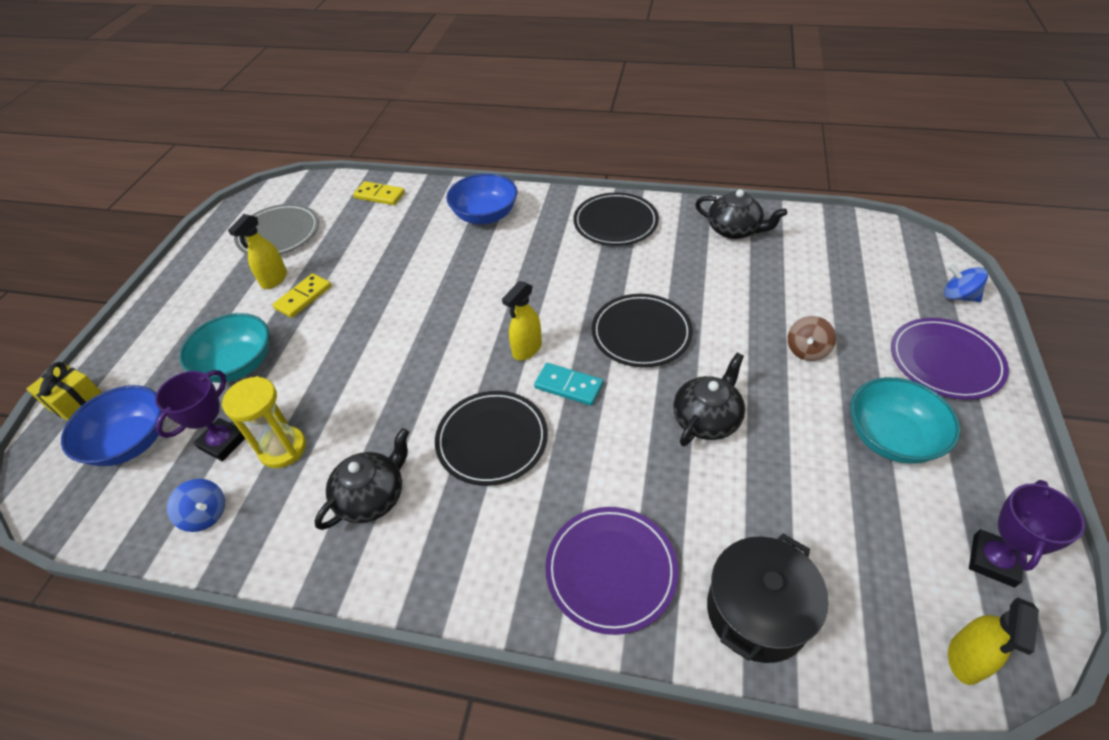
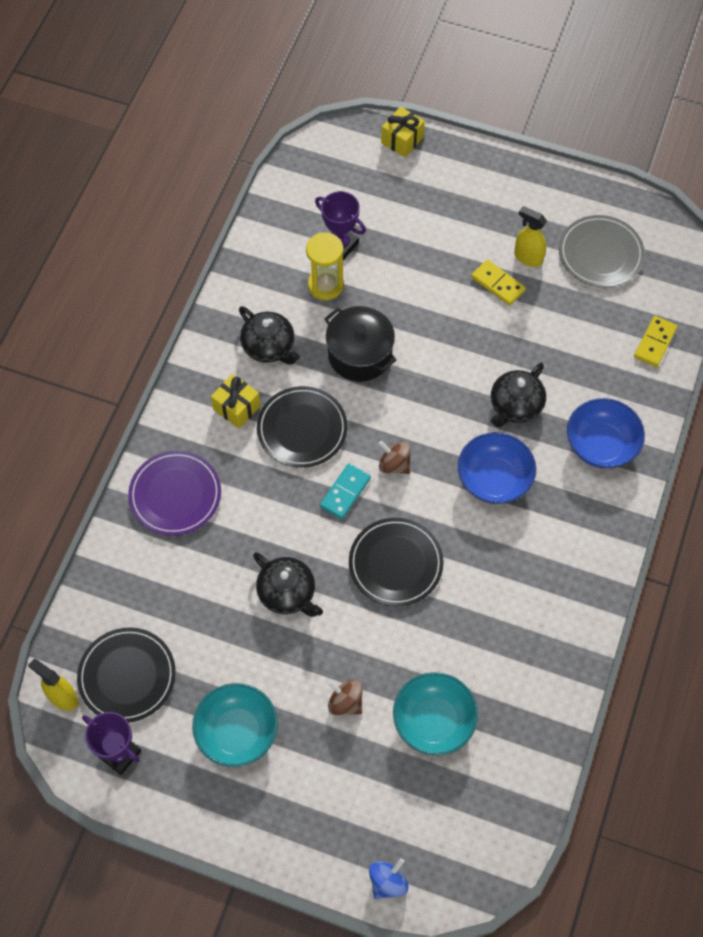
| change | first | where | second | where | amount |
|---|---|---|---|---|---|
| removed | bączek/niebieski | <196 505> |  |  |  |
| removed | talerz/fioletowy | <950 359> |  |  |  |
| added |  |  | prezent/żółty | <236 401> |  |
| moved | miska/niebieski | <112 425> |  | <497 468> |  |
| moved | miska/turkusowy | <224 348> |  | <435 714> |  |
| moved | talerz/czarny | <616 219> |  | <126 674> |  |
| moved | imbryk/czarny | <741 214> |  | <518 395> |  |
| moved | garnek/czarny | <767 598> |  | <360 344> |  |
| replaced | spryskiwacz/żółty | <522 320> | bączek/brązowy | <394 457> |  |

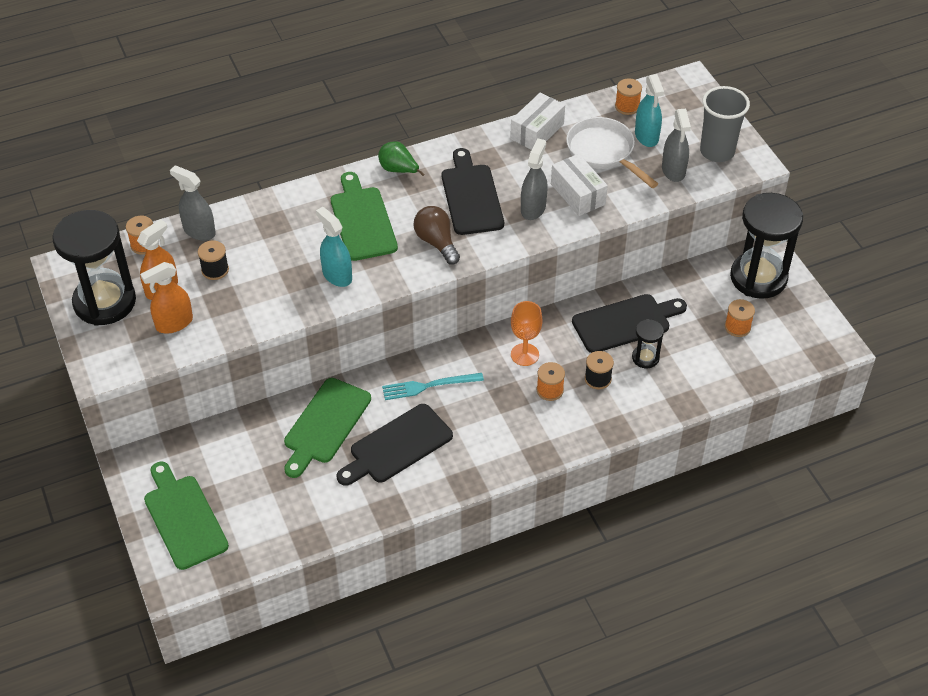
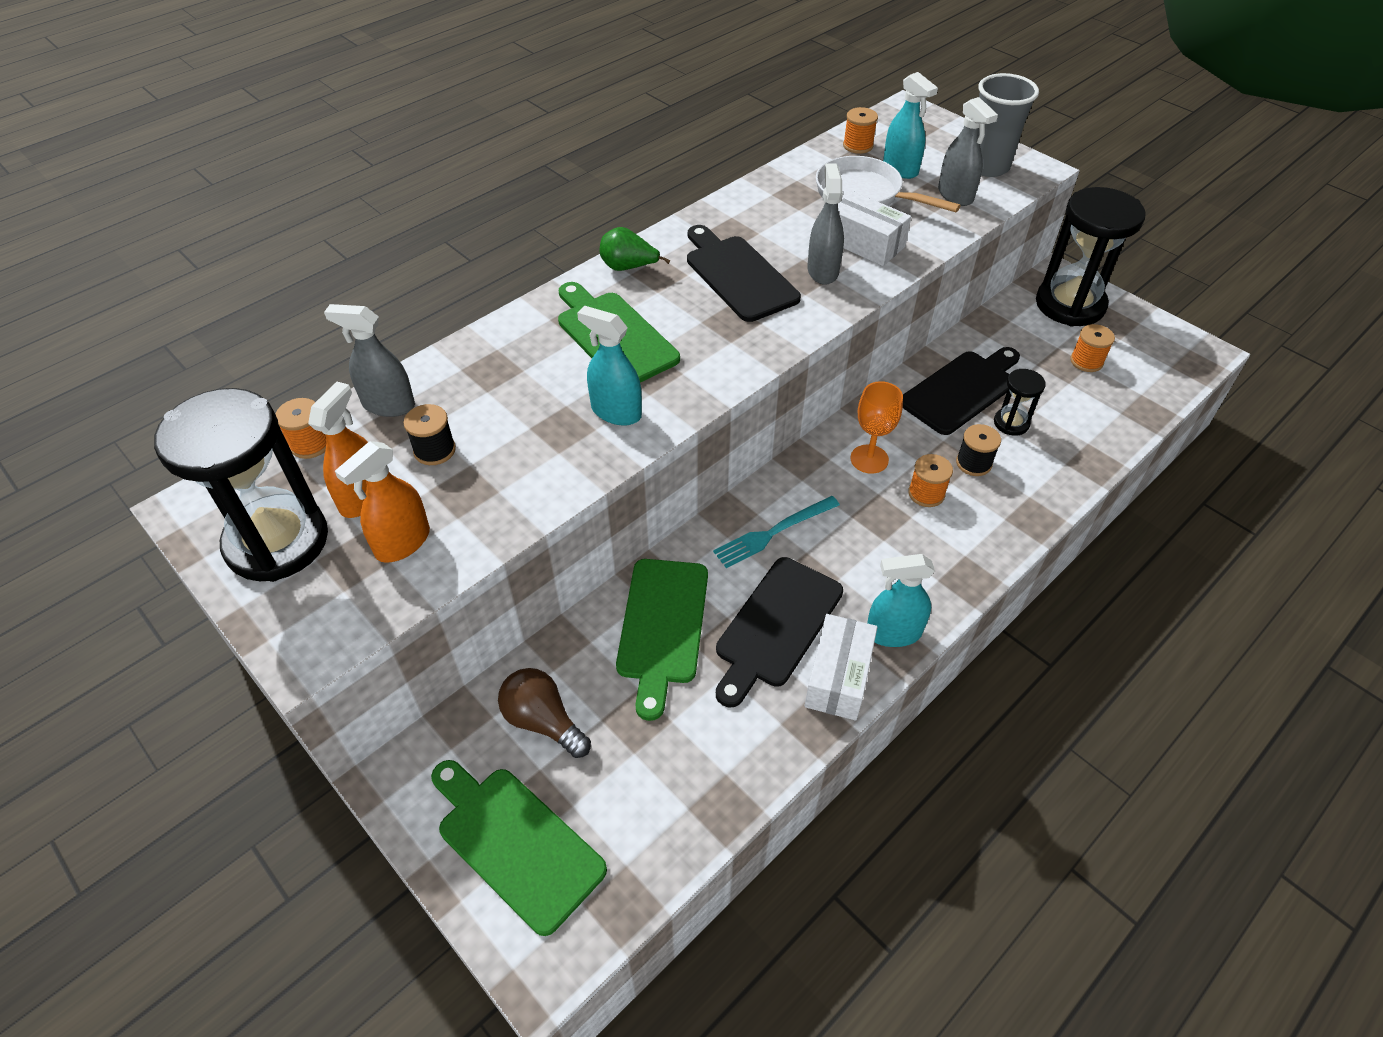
| change | first | where | second | where | amount |
|---|---|---|---|---|---|
| added |  |  | spryskiwacz/turkusowy | <901 600> |  |
| moved | żarówka/brązowy | <437 235> |  | <544 713> |  |
| moved | pudełko/biały | <537 121> |  | <841 667> |  |

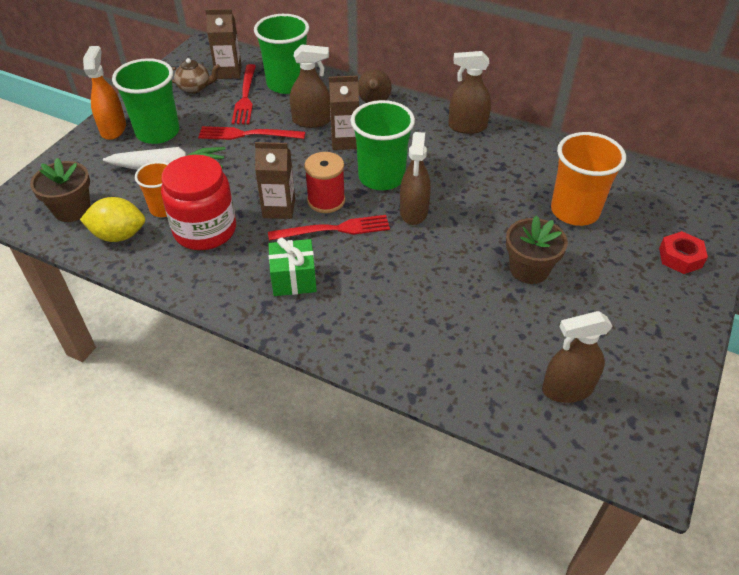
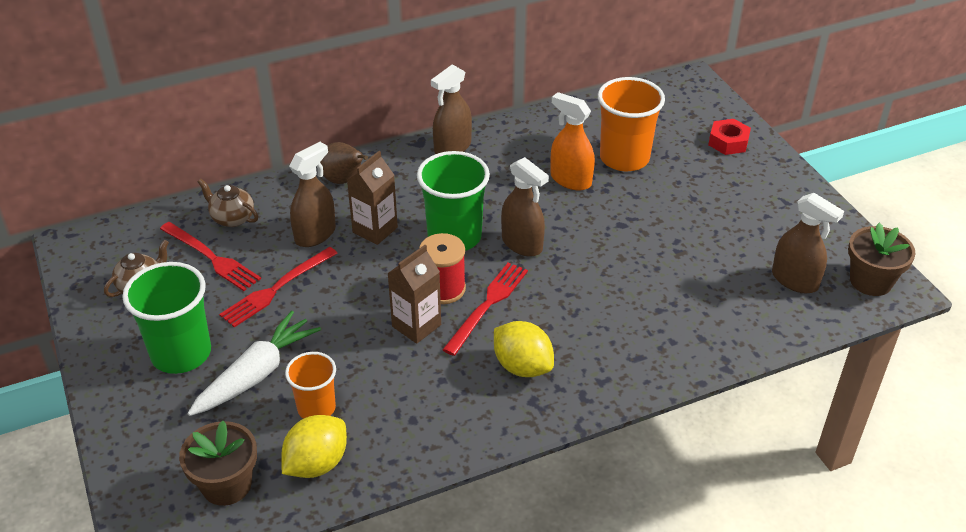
| change | first | where | second | where | amount |
|---|---|---|---|---|---|
| removed | słoik/czerwony | <198 202> |  |  |  |
| removed | karton mleka/brązowy | <223 44> |  |  |  |
| moved | spryskiwacz/pomarańczowy | <104 93> |  | <573 141> |  |
| moved | doniczka/brązowy | <537 249> |  | <882 259> |  |
| replaced | szklanka/zielony | <281 54> | imbryk/brązowy | <228 203> |  |
| replaced | prezent/zielony | <292 266> | cytryna/żółty | <524 349> |  |
| turned | spryskiwacz/brązowy | <577 357> |  | <808 243> | 75 degrees counterclockwise |

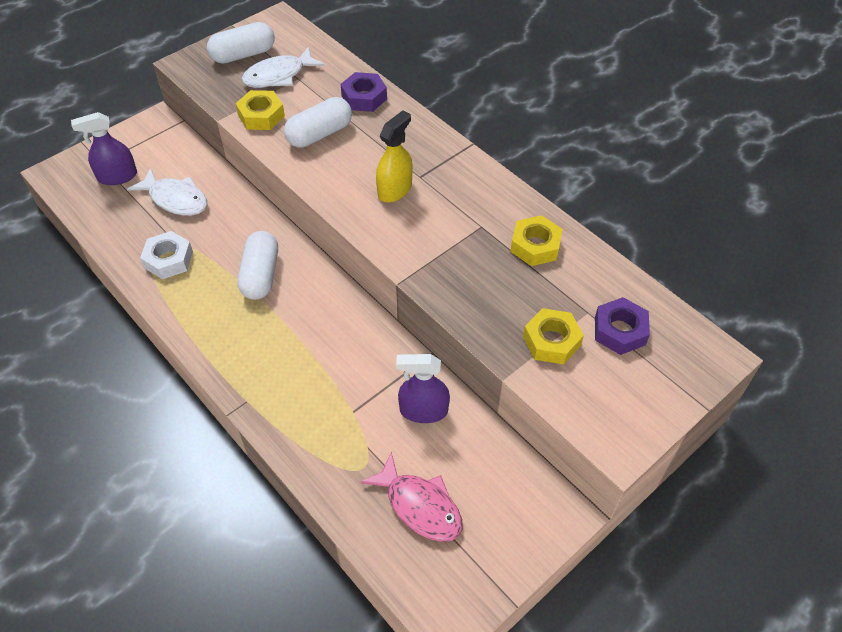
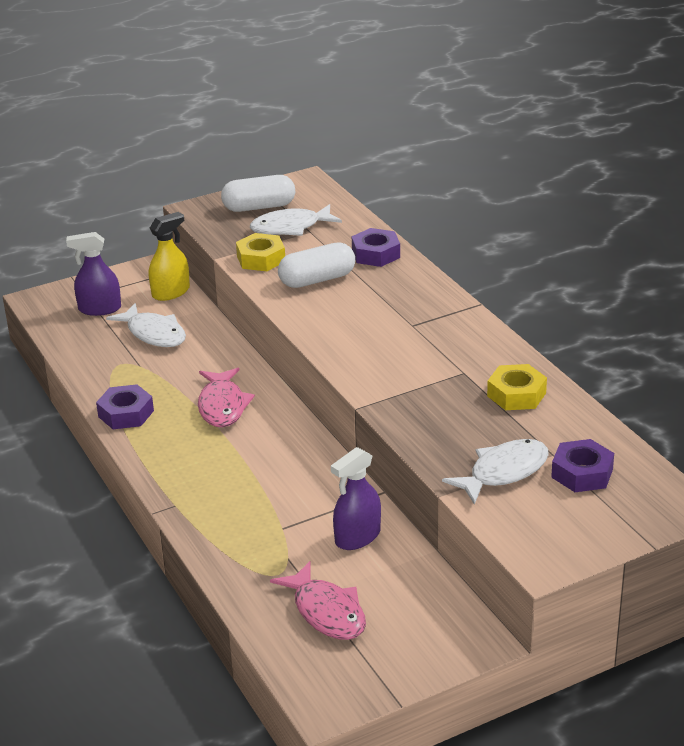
| change | first | where | second | where | amount |
|---|---|---|---|---|---|
| removed | nakrętka/biały | <166 255> |  |  |  |
| added |  |  | nakrętka/fioletowy | <125 406> |  |
| moved | spryskiwacz/żółty | <394 156> |  | <169 256> |  |
| replaced | kapsułka/biały | <258 265> | ryba/różowy | <226 397> |  |
| replaced | nakrętka/żółty | <553 336> | ryba/biały | <495 472> |  |
| turned | spryskiwacz/fioletowy | <423 388> |  | <356 498> | 60 degrees counterclockwise |

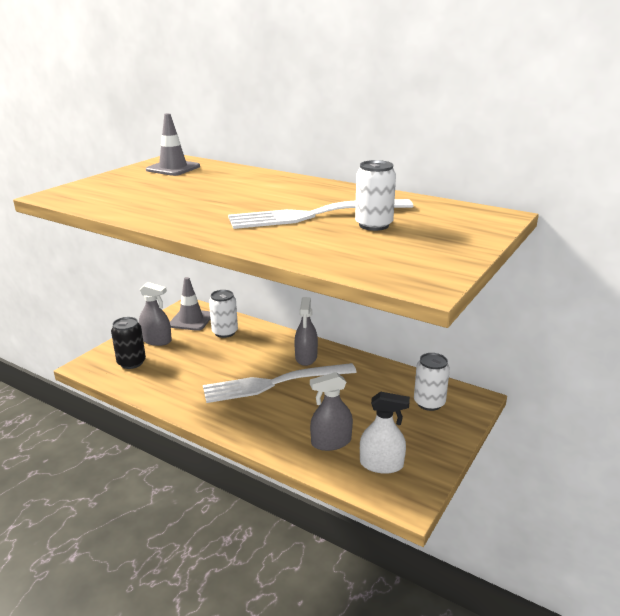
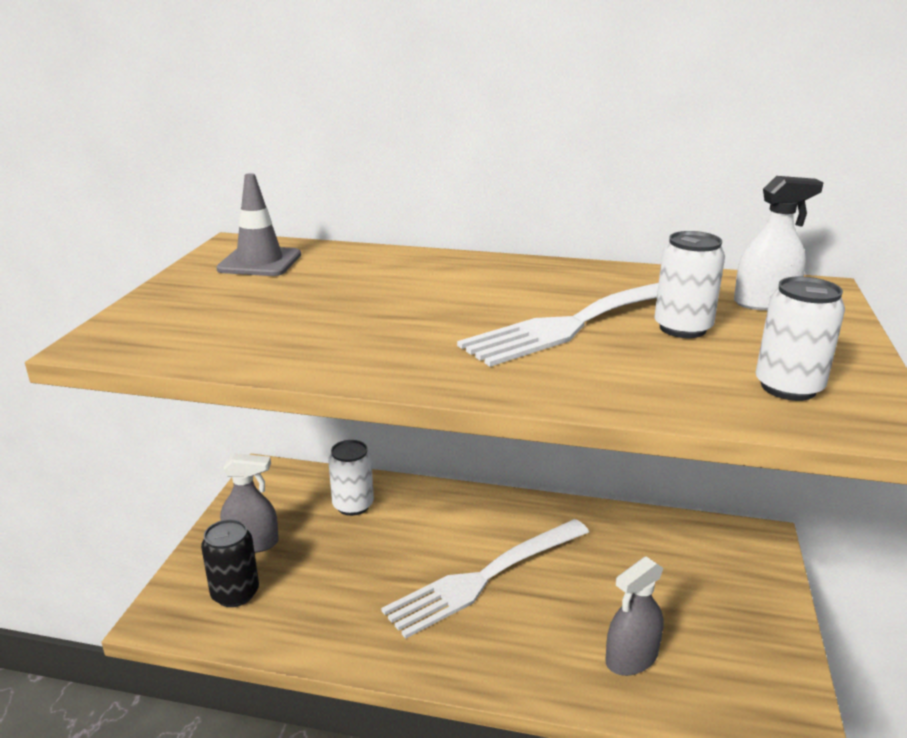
| change | first | where | second | where | amount |
|---|---|---|---|---|---|
| removed | pachołek/szary | <190 304> |  |  |  |
| removed | spryskiwacz/szary | <306 331> |  |  |  |
| moved | spryskiwacz/biały | <385 433> |  | <779 243> |  |
| moved | puszka/biały | <432 382> |  | <800 339> |  |

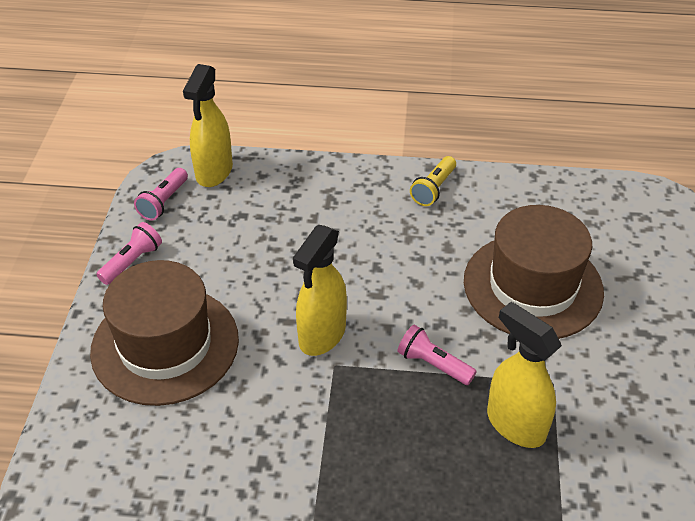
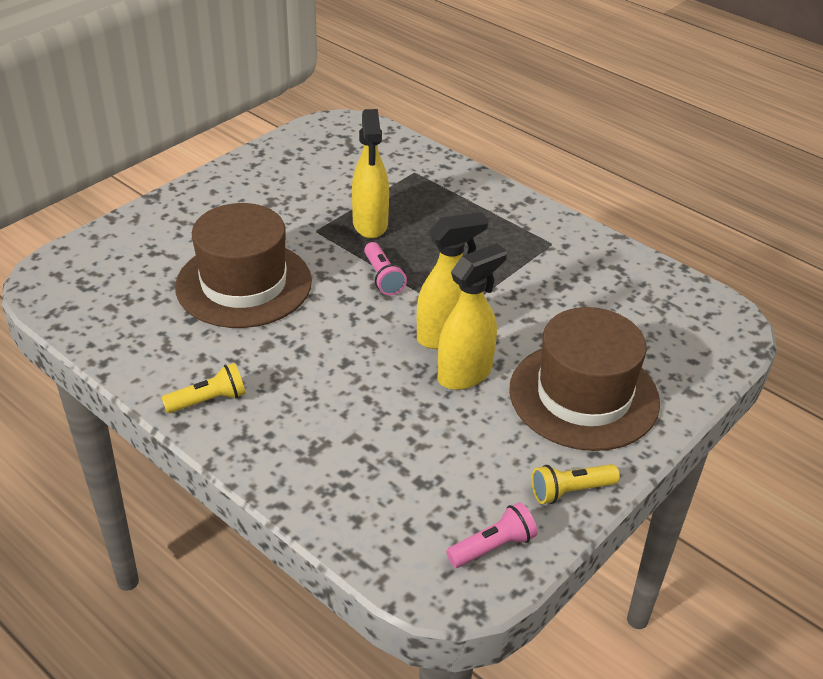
| change | first | where | second | where | amount |
|---|---|---|---|---|---|
| moved | spryskiwacz/żółty | <208 125> |  | <472 316> |  |
| recoloured | latarka/różowy | <129 253> | latarka/żółty | <576 484> |  |

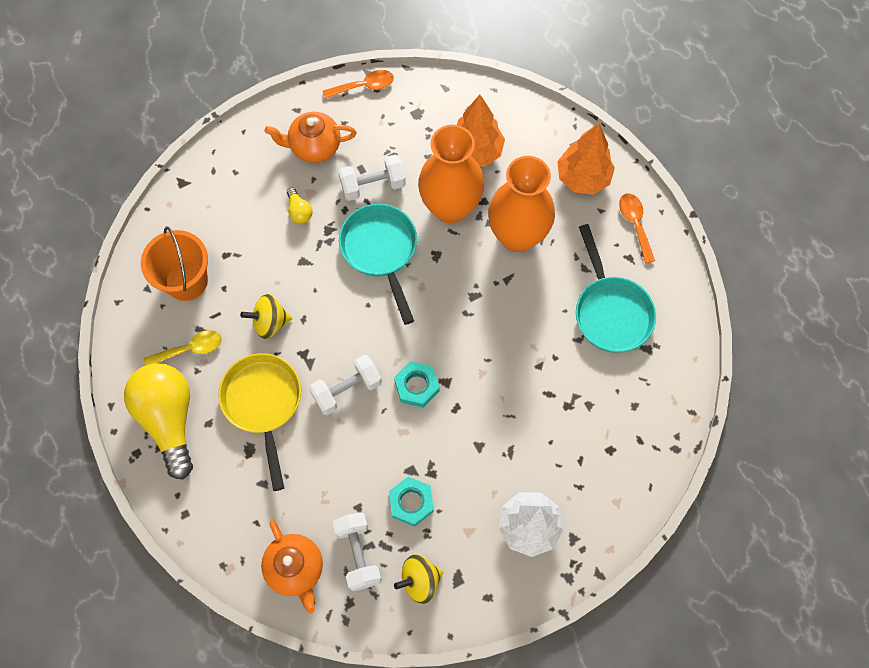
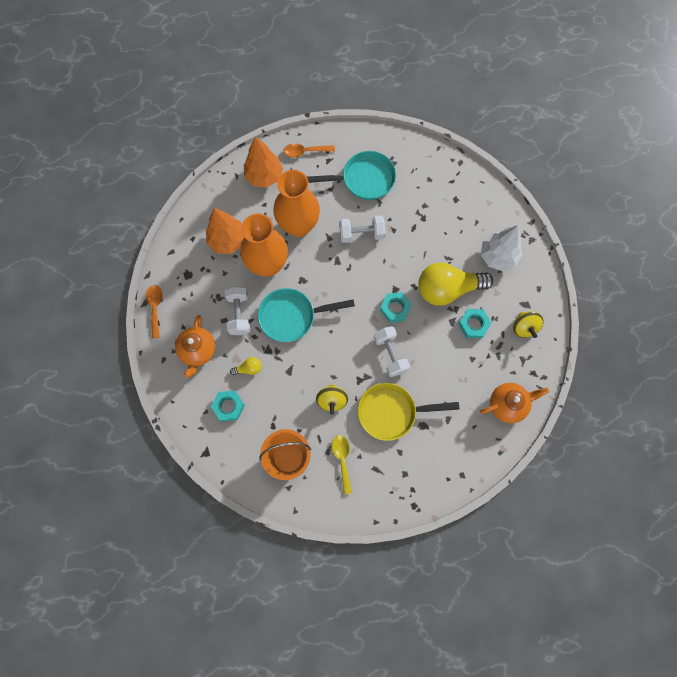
| change | first | where | second | where | amount |
|---|---|---|---|---|---|
| added |  |  | nakrętka/turkusowy | <228 406> |  |
| moved | żarówka/żółty | <158 421> |  | <456 284> |  |
| moved | hantel/biały | <357 551> |  | <362 229> |  |

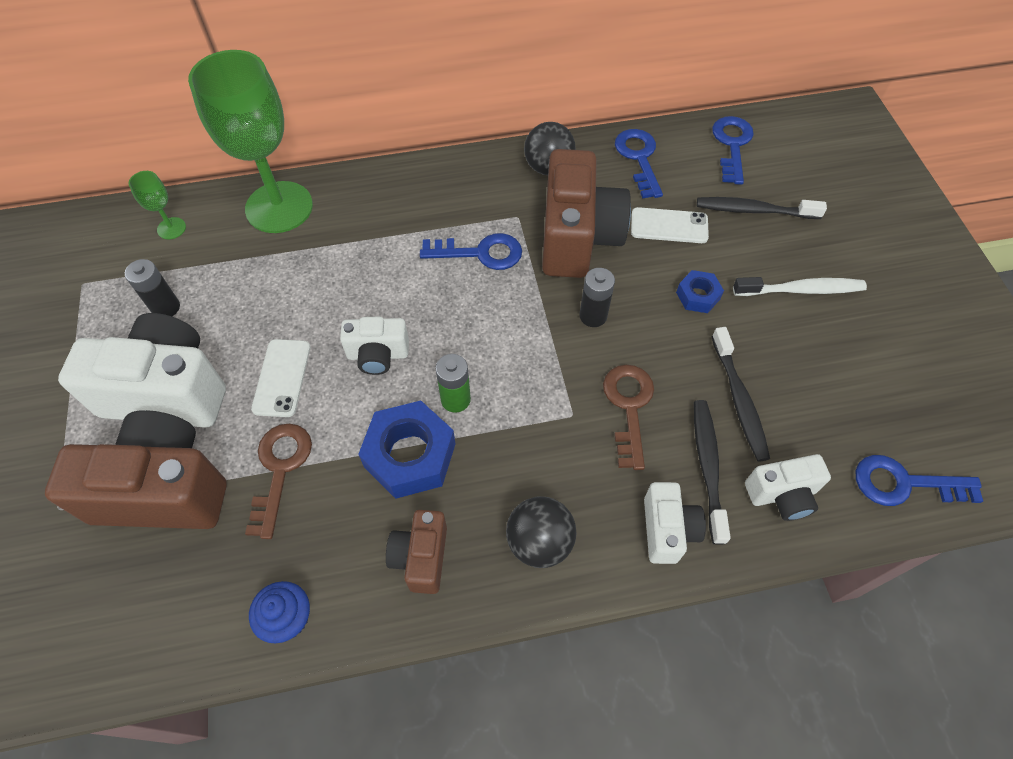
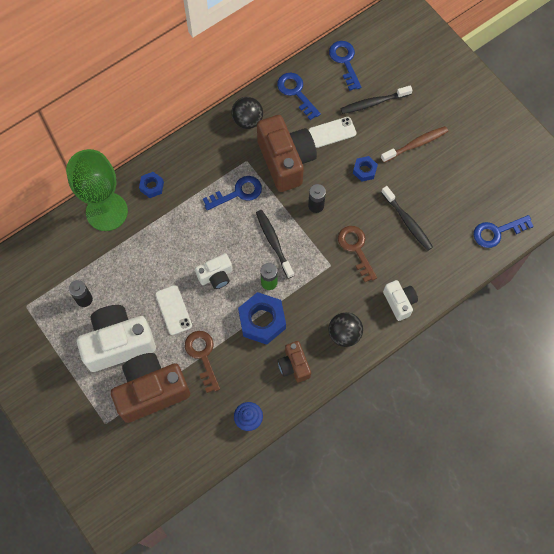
| change | first | where | second | where | amount |
|---|---|---|---|---|---|
| removed | kielich/zielony | <157 205> |  |  |  |
| removed | aparat fotograficzny/biały | <788 487> |  |  |  |
| added |  |  | nakrętka/niebieski | <151 185> |  |
| moved | szczoteczka do zębów/czarny | <712 472> |  | <275 244> |  |
| recoloured | szczoteczka do zębów/biały | <800 286> | szczoteczka do zębów/brązowy | <414 144> |  |

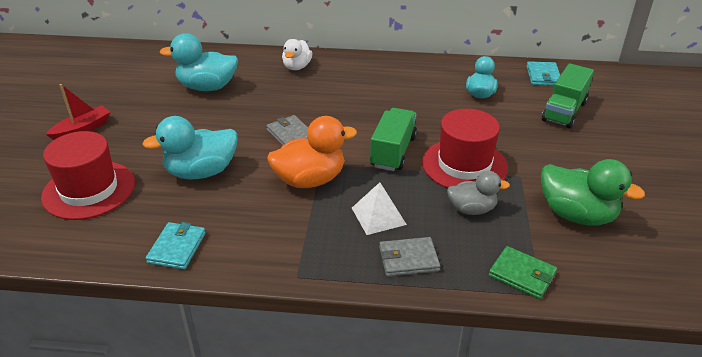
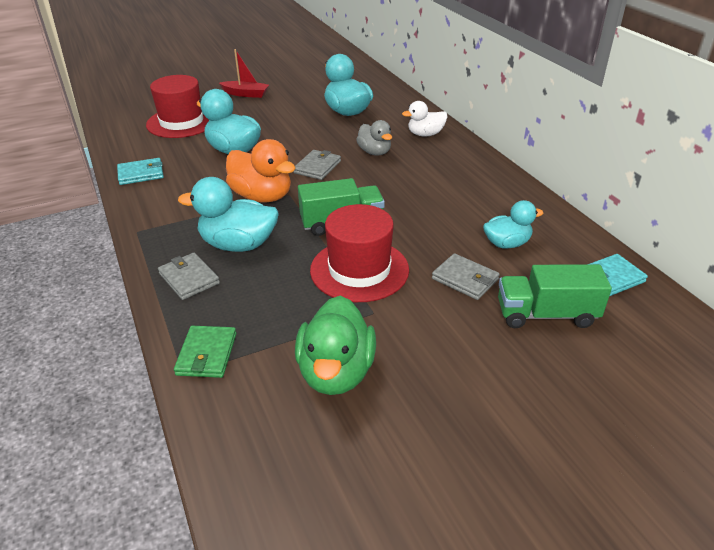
| change | first | where | second | where | amount |
|---|---|---|---|---|---|
| added |  |  | portfel/szary | <466 276> |  |
| moved | kaczka/szary | <478 193> |  | <374 138> |  |
| replaced | piramida/biały | <379 208> | kaczka/turkusowy | <228 214> |  |

